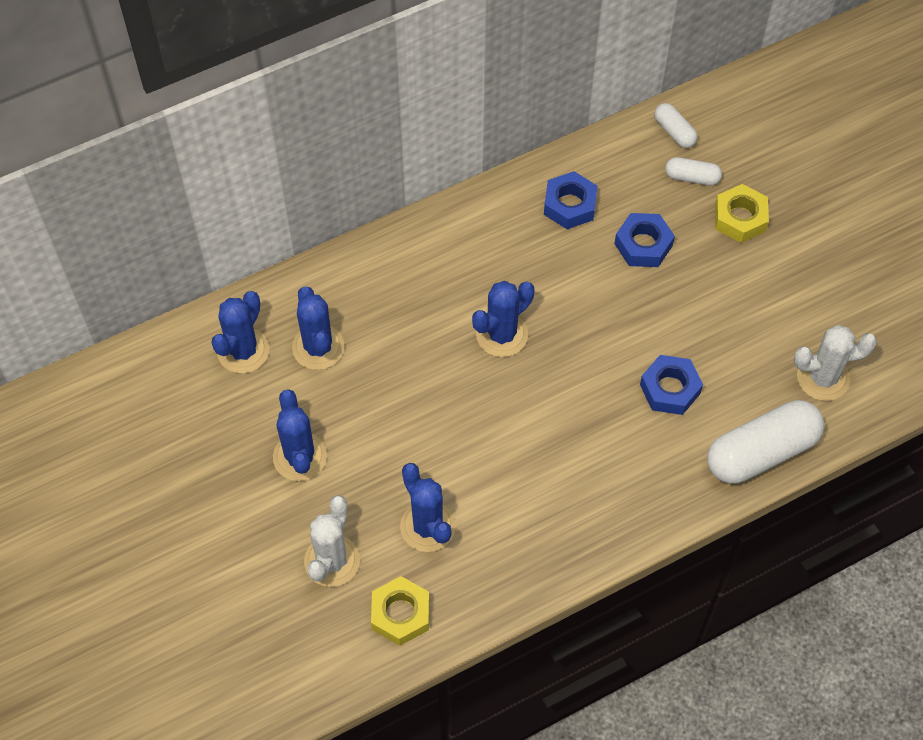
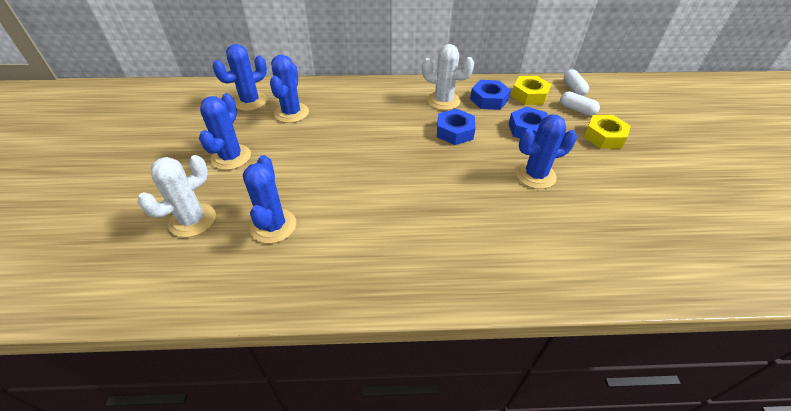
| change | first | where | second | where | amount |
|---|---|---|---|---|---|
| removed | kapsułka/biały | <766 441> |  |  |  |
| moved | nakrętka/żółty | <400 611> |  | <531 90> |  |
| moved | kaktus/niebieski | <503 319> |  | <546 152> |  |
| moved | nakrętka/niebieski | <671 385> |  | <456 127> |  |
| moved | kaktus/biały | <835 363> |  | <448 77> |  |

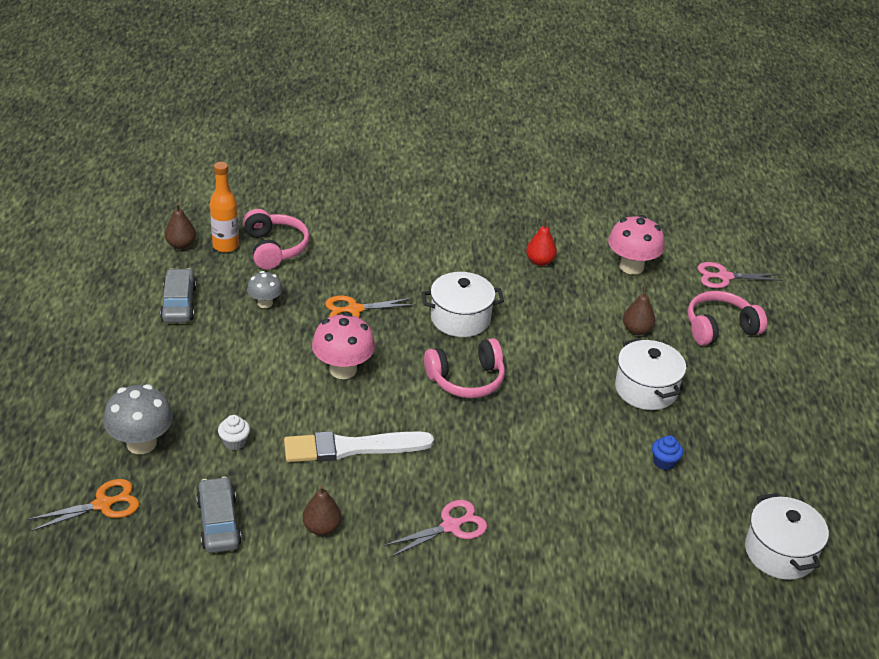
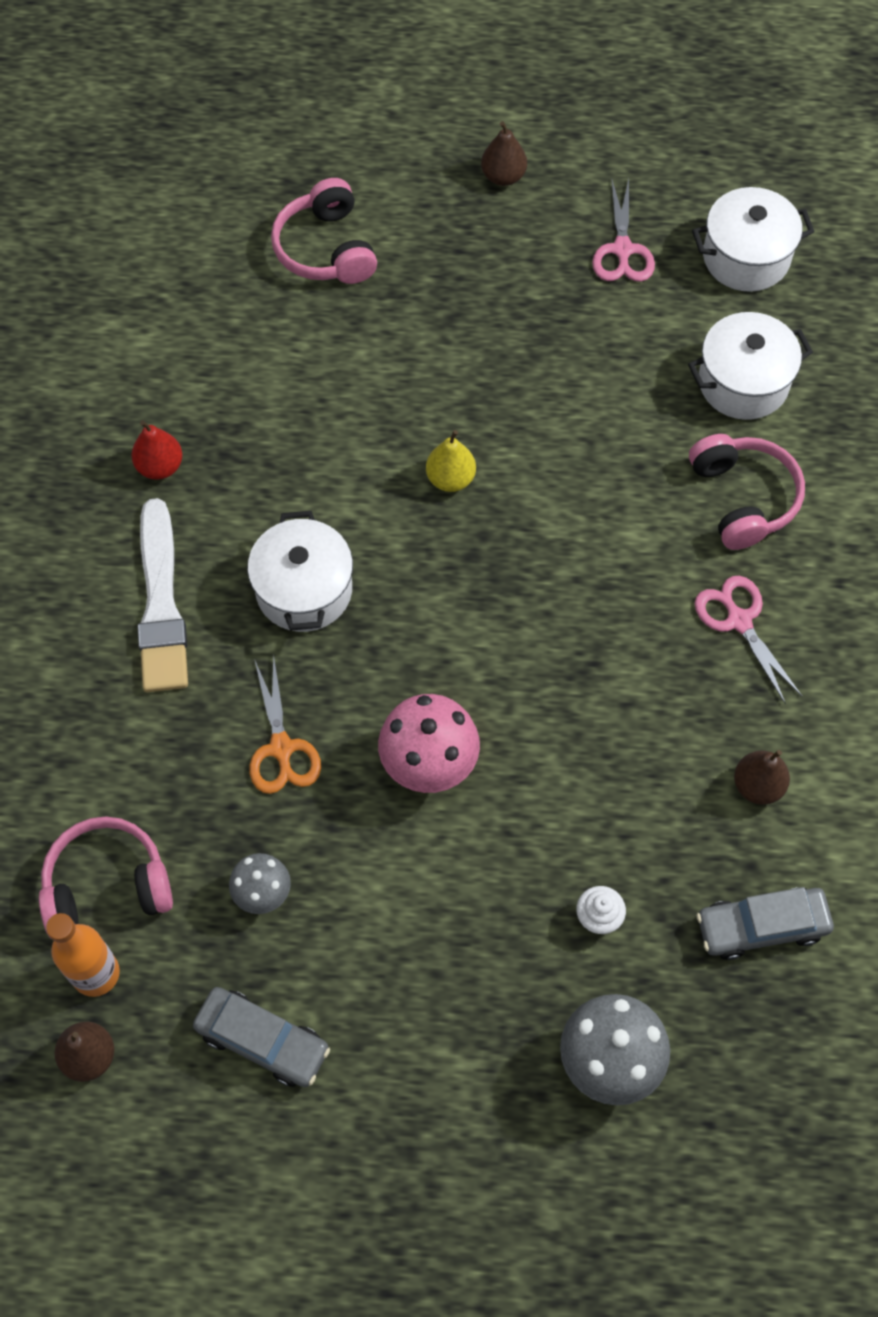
| change | first | where | second | where | amount |
|---|---|---|---|---|---|
| removed | nożyczki/pomarańczowy | <83 505> |  |  |  |
| removed | grzyb/różowy | <636 245> |  |  |  |
| removed | muffinka/niebieski | <667 452> |  |  |  |
| added |  |  | gruszka/żółty | <451 461> |  |
| moved | pędzel/biały | <359 446> |  | <163 595> |  |
| moved | słuchawki/różowy | <464 368> |  | <747 492> |  |
| moved | garnek/biały | <650 374> |  | <750 366> |  |
| moved | gruszka/brązowy | <639 310> |  | <504 153> |  |
| moved | nożyczki/różowy | <740 275> |  | <623 230> |  |
| turned | samochód/szary | <178 295> |  | <261 1037> | 150 degrees counterclockwise |

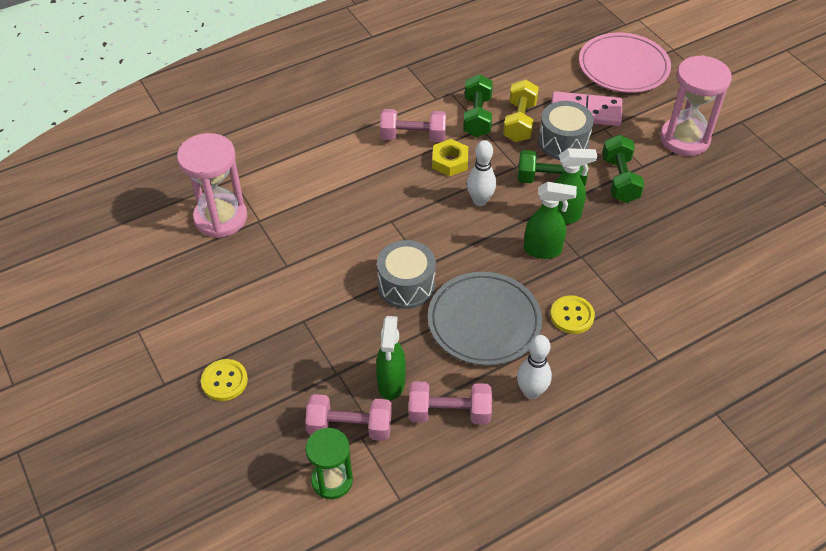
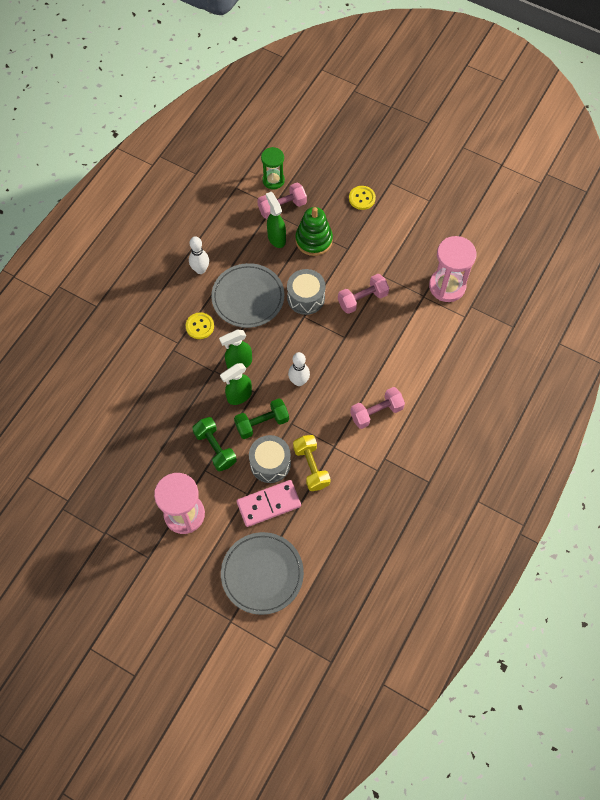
| change | first | where | second | where | amount |
|---|---|---|---|---|---|
| removed | nakrętka/żółty | <450 158> |  |  |  |
| removed | hantel/zielony | <478 105> |  |  |  |
| added |  |  | zabawka nakładanka/zielony | <314 231> |  |
| moved | hantel/różowy | <450 403> |  | <363 294> |  |
| recoloured | talerz/różowy | <625 63> | talerz/szary | <262 573> |  |

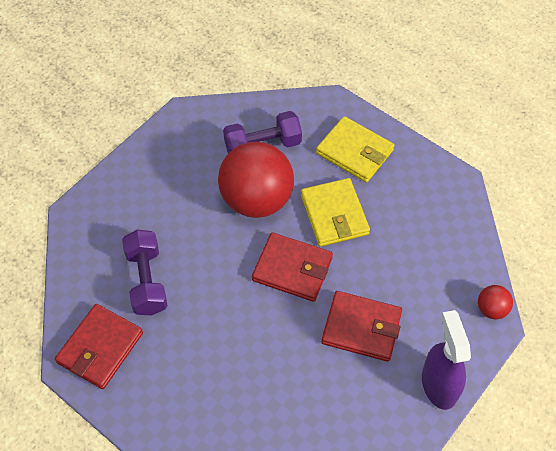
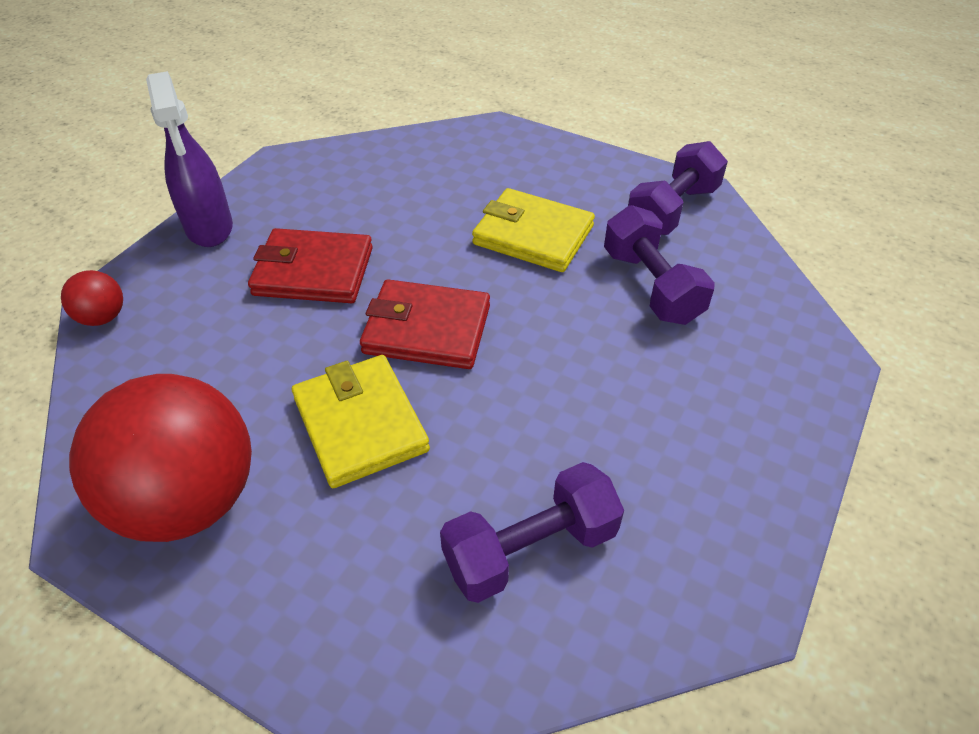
| change | first | where | second | where | amount |
|---|---|---|---|---|---|
| moved | piłka/czerwony | <256 180> |  | <160 458> |  |
| moved | portfel/żółty | <355 149> |  | <533 230> |  |
| replaced | portfel/czerwony | <99 346> | hantel/fioletowy | <678 188> |  |

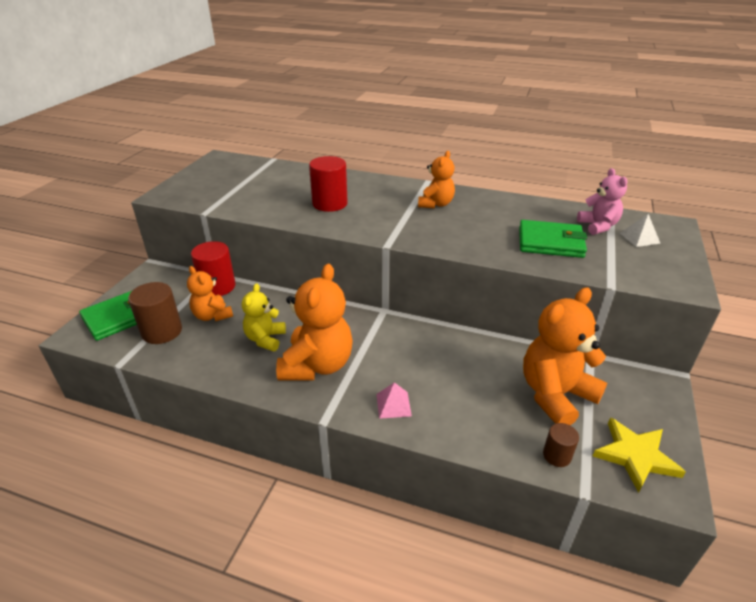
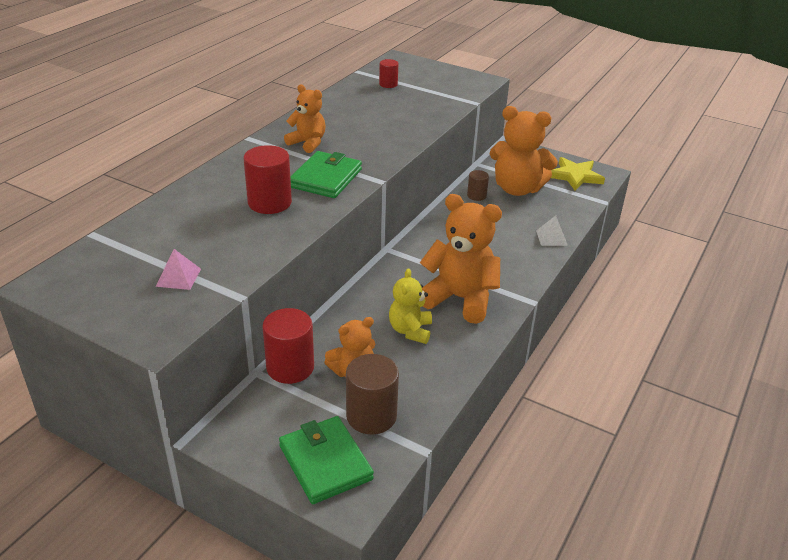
| change | first | where | second | where | amount |
|---|---|---|---|---|---|
| moved | piramida/różowy | <394 400> |  | <178 269> |  |
| moved | portfel/zielony | <553 239> |  | <326 174> |  |
| moved | walec/brązowy | <561 445> |  | <478 185> |  |
| moved | piramida/biały | <640 230> |  | <552 231> |  |
| replaced | miś/różowy | <602 201> | walec/czerwony | <388 73> |  |
| turned | miś/żółty | <264 317> |  | <410 306> | 75 degrees clockwise |
| turned | miś/pomarańczowy | <565 356> |  | <524 151> | 45 degrees counterclockwise |

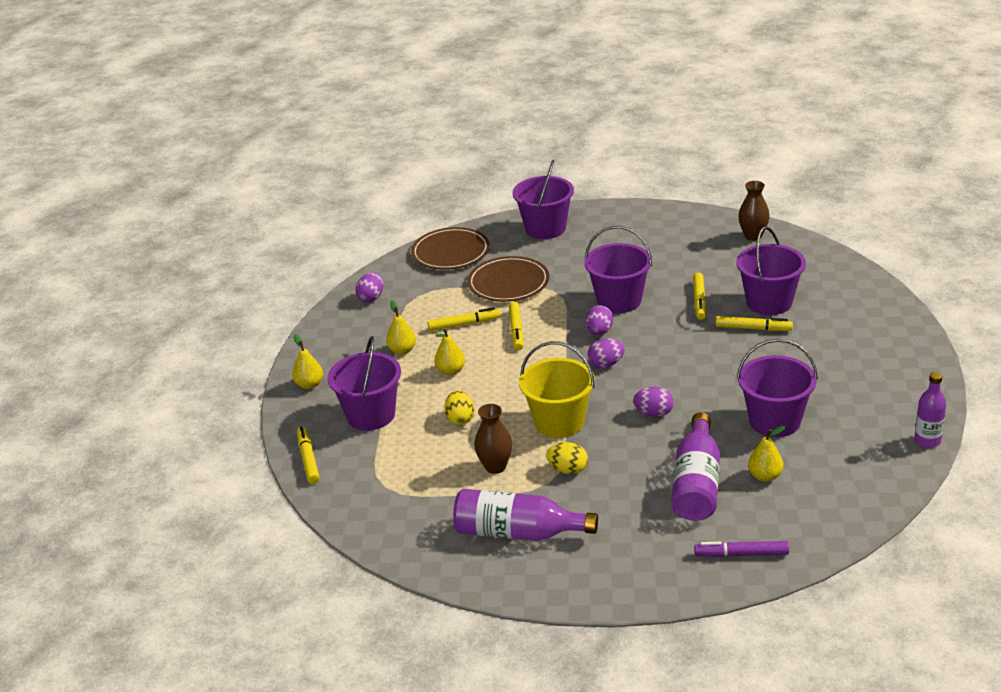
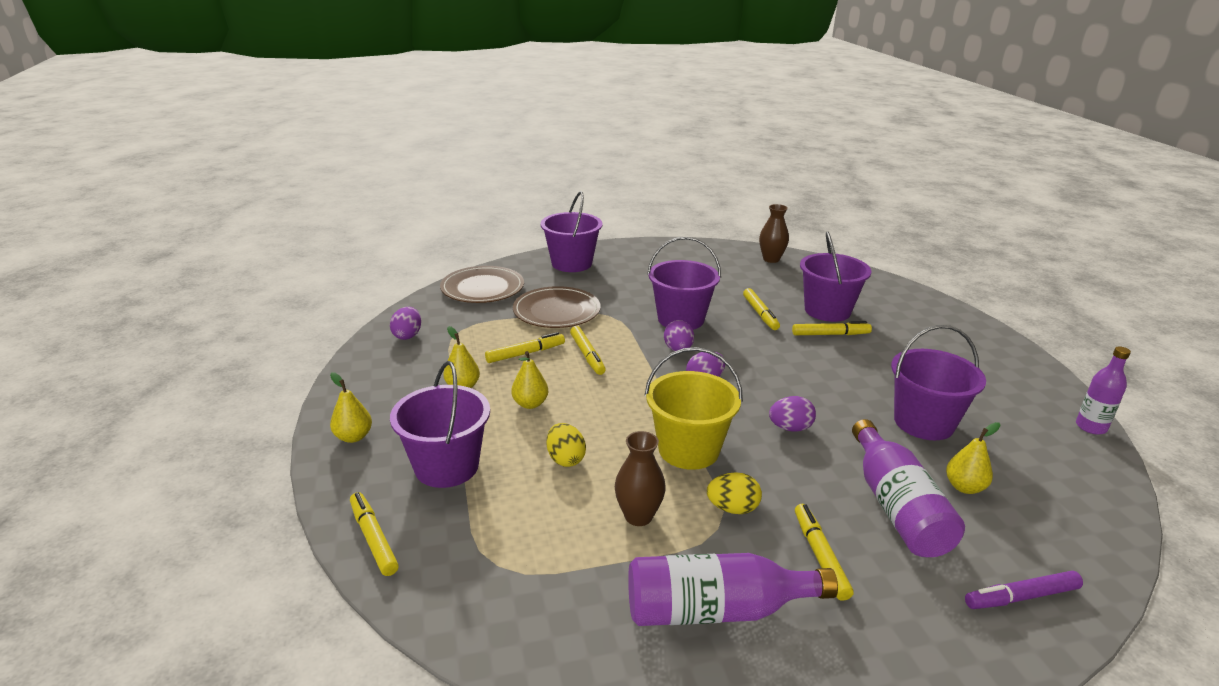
| change | first | where | second | where | amount |
|---|---|---|---|---|---|
| added |  |  | flamaster/żółty | <824 552> |  |

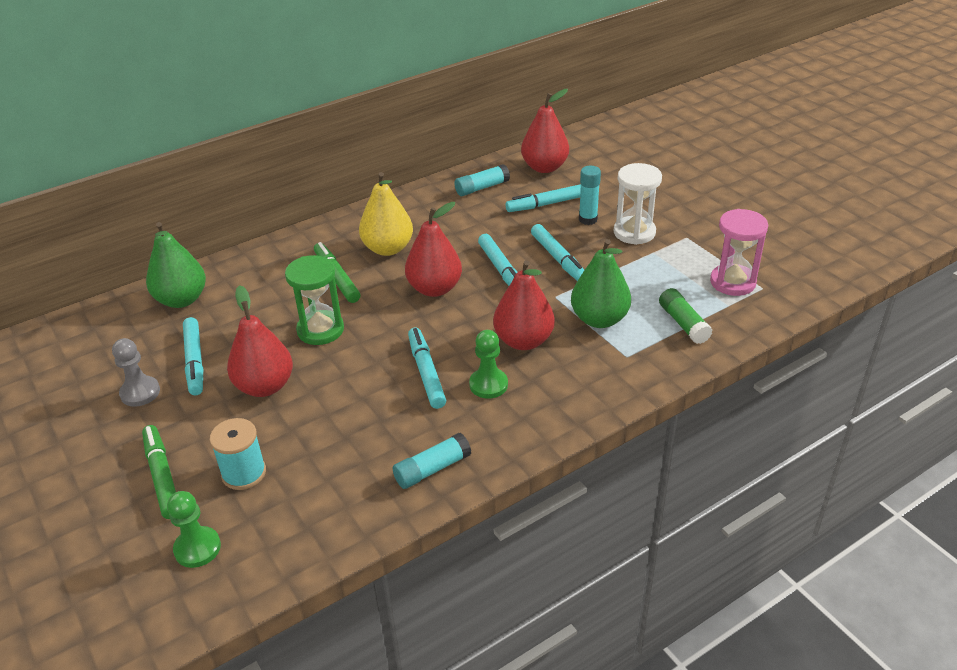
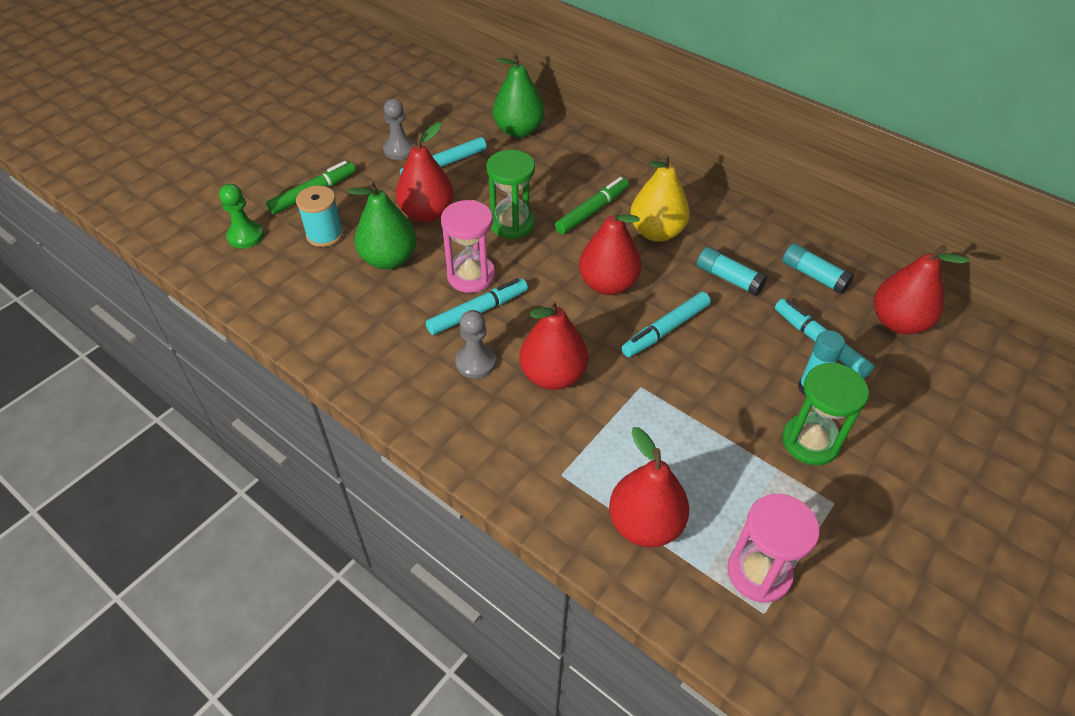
| change | first | where | second | where | amount |
|---|---|---|---|---|---|
| removed | flamaster/turkusowy | <557 252> |  |  |  |
| added |  |  | klepsydra/różowy | <468 246> |  |
| moved | klej w sztyfcie/turkusowy | <432 461> |  | <732 271> |  |
| moved | gruszka/zielony | <601 283> |  | <382 225> |  |
| replaced | klej w sztyfcie/zielony | <685 316> | gruszka/czerwony | <649 487> |  |
| recoloured | pionek/zielony | <488 364> | pionek/szary | <475 344> |  |
| recoloured | klepsydra/biały | <638 204> | klepsydra/zielony | <825 414> |  |

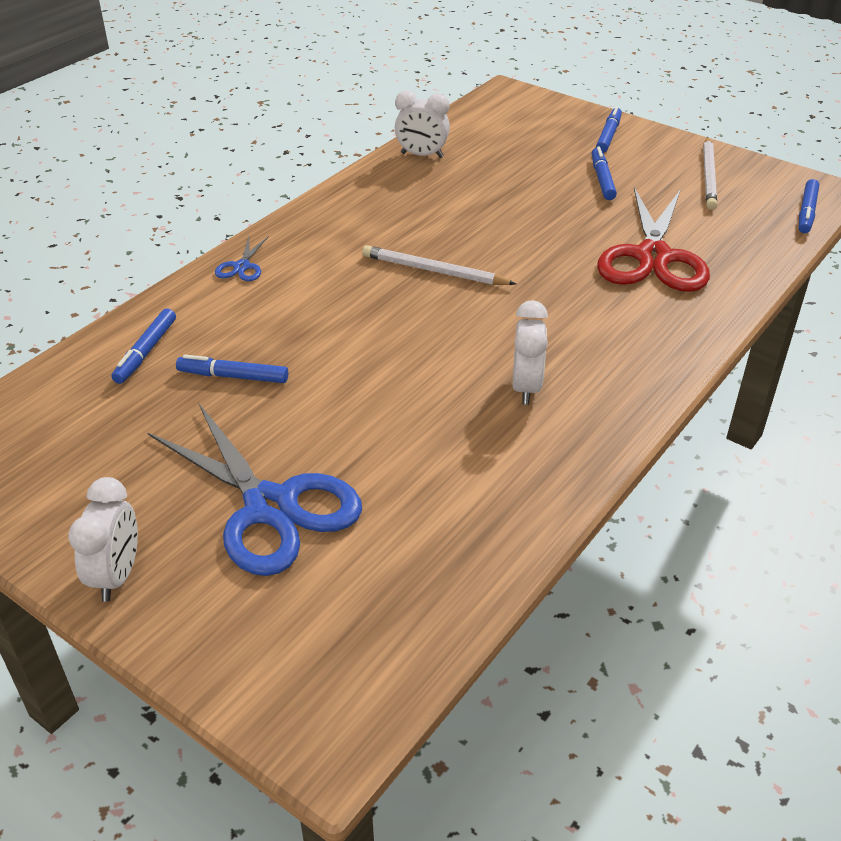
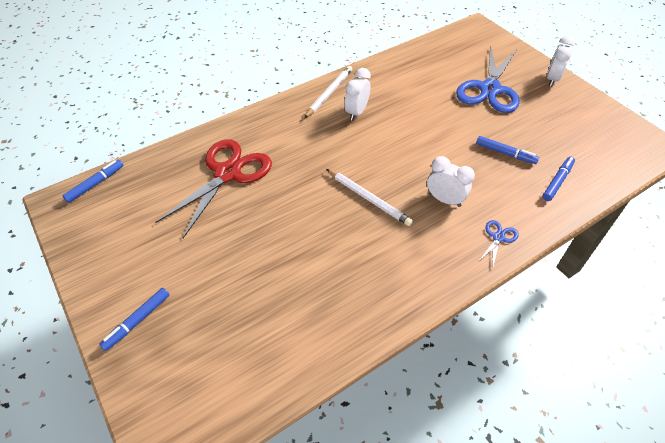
| change | first | where | second | where | amount |
|---|---|---|---|---|---|
| removed | flamaster/niebieski | <604 173> |  |  |  |
| moved | budzik/biały | <422 124> |  | <451 181> |  |
| moved | ołówek/biały | <710 173> |  | <328 92> |  |
| turned | nożyczki/niebieski | <254 489> |  | <488 79> | 135 degrees counterclockwise |

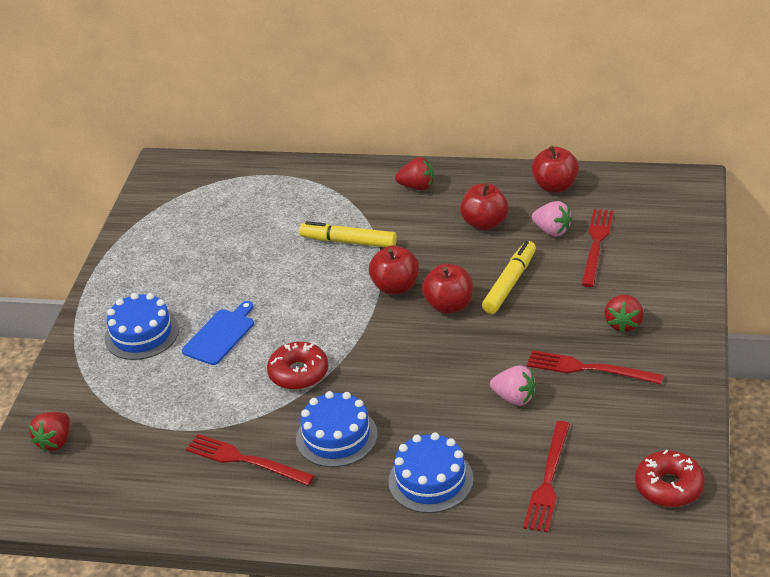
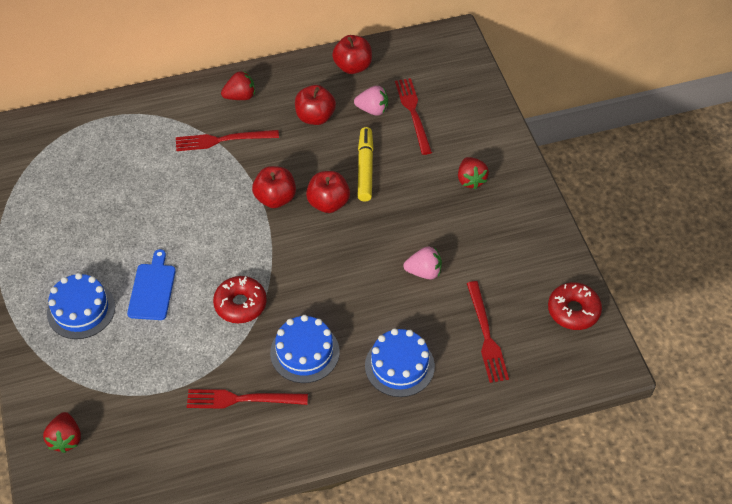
| change | first | where | second | where | amount |
|---|---|---|---|---|---|
| removed | flamaster/żółty | <348 234> |  |  |  |
| moved | widelec/czerwony | <595 367> |  | <227 140> |  |

